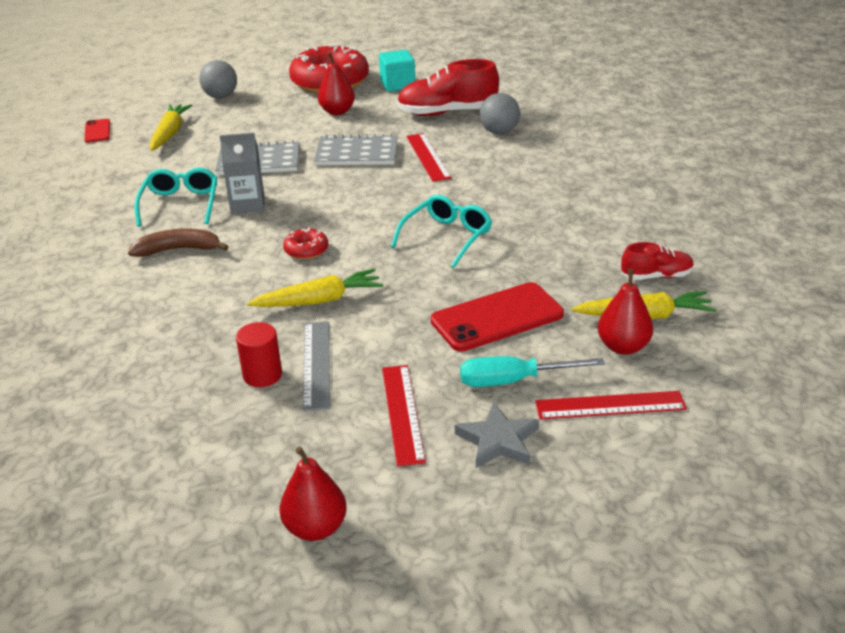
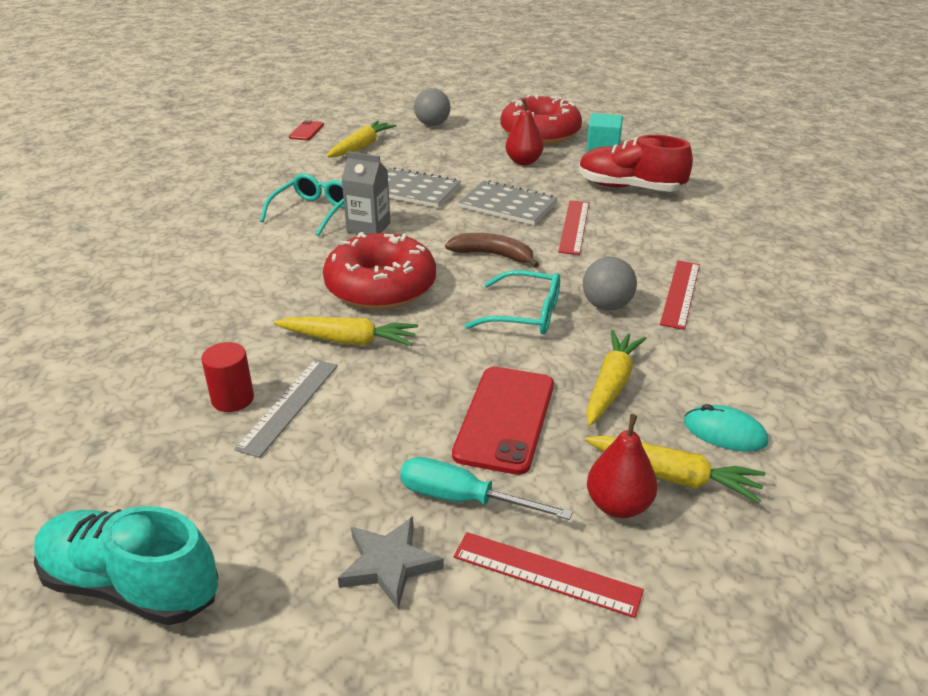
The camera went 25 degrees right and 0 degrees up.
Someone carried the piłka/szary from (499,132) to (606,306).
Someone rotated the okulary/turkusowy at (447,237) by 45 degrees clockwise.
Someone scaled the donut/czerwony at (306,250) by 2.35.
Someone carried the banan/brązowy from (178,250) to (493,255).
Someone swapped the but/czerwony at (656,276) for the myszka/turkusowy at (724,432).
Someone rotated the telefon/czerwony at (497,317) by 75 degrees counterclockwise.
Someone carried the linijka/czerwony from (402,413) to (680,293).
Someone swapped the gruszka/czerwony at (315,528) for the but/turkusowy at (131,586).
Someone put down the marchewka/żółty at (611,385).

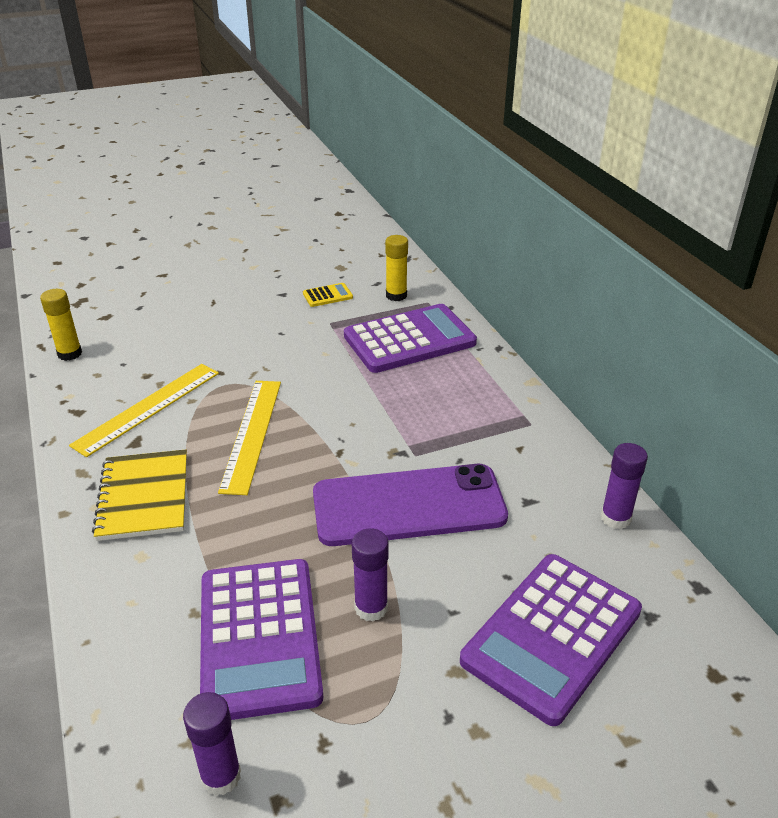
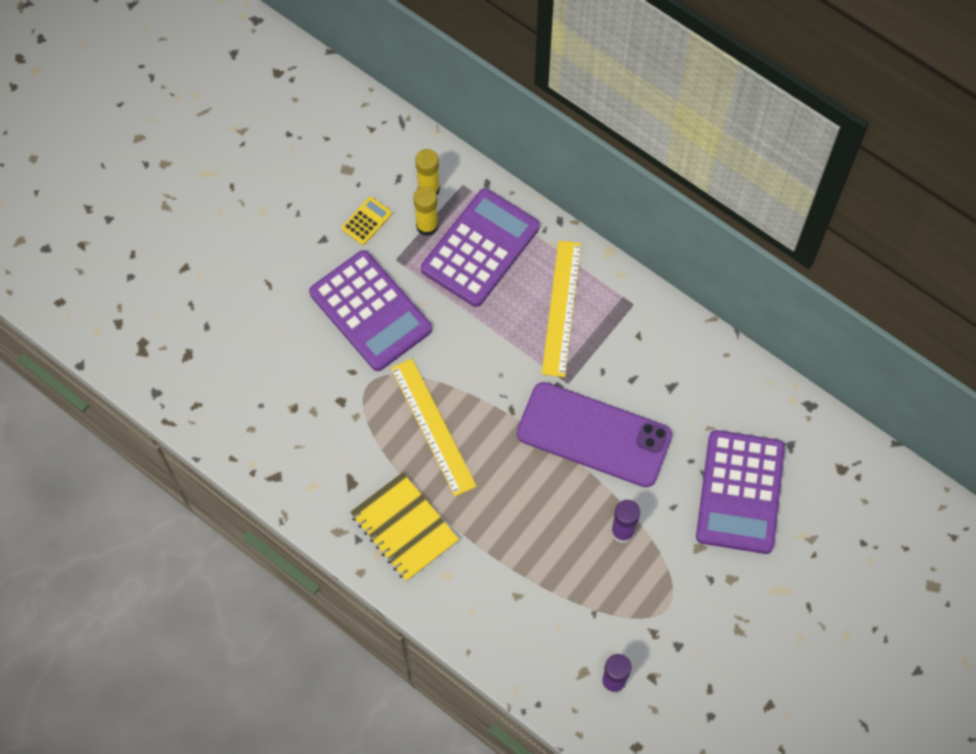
The camera went 30 degrees left and 30 degrees up.
Someone carried the klej w sztyfcie/żółty from (69,354) to (427,226).
Someone carried the linijka/żółty from (148,408) to (561,308).
Someone took away the klej w sztyfcie/fioletowy at (615,518).
Someone rotated the telefon/fioletowy at (408,506) by 60 degrees clockwise.
Someone carried the kalkulator/fioletowy from (259,637) to (370,311).

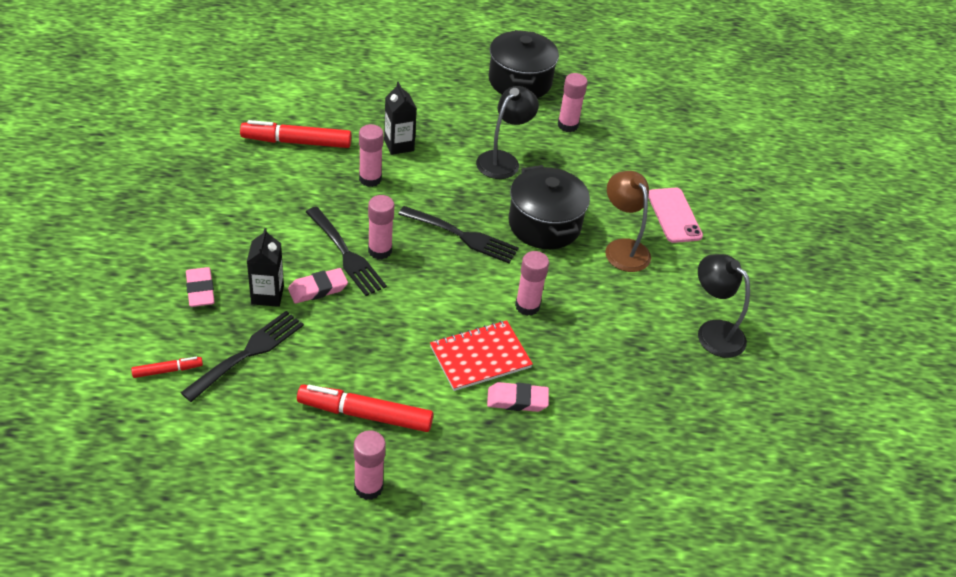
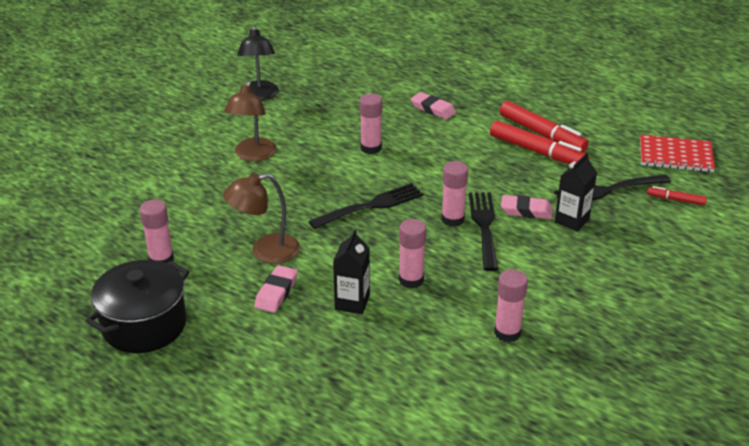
The camera went 140 degrees left and 10 degrees down.
Someone repainted the lampka/czarny at (503,160), which became the lampka/brązowy at (265,251).
Someone carried the flamaster/czerwony from (296,142) to (537,152).
Someone took away the garnek/czarny at (544,224).
Someone took away the telefon/różowy at (674,215).
Someone rotated the widelec/czarny at (463,236) by 90 degrees clockwise.
Someone carried the gumka do mazania/różowy from (200,290) to (276,292).
Someone carried the zeszyt/czerwony from (480,357) to (675,155).
Someone carried the klej w sztyfcie/różowy from (368,487) to (507,333).

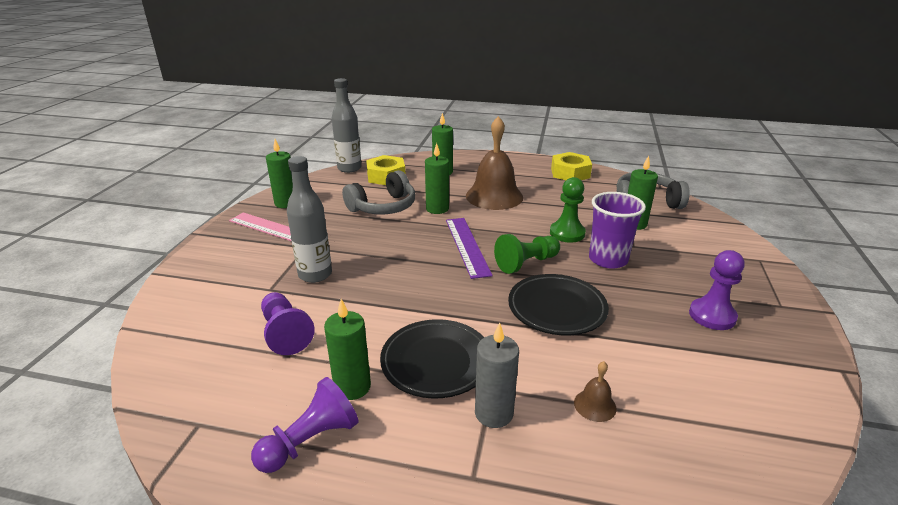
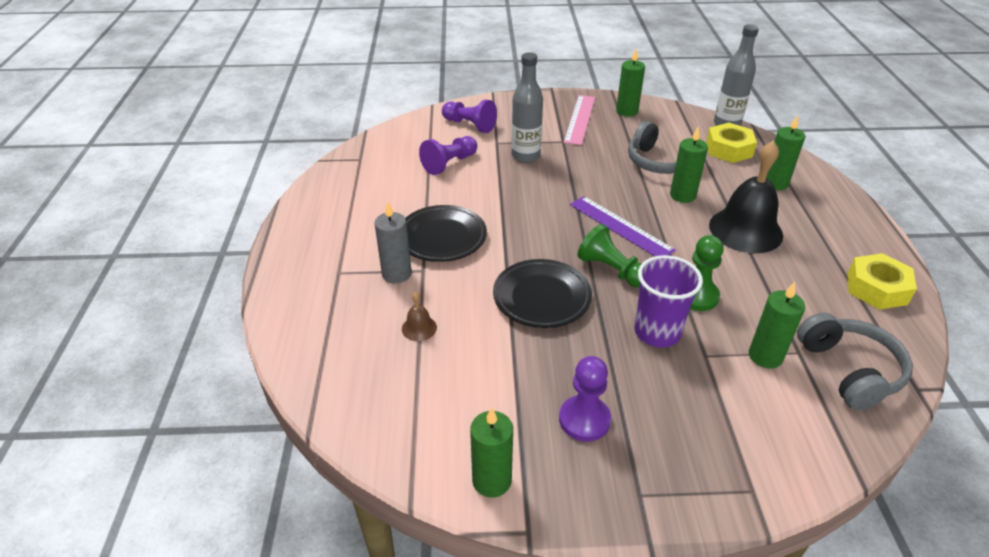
The camera went 75 degrees right and 10 degrees up.
Someone repainted the dzwonek/brązowy at (494,196), which became the dzwonek/czarny at (745,230).
Someone rotated the linijka/fioletowy at (467,246) by 75 degrees clockwise.
Someone carried the świeca/zielony from (352,387) to (492,480).
Someone carried the pionek/fioletowy from (310,441) to (469,125).

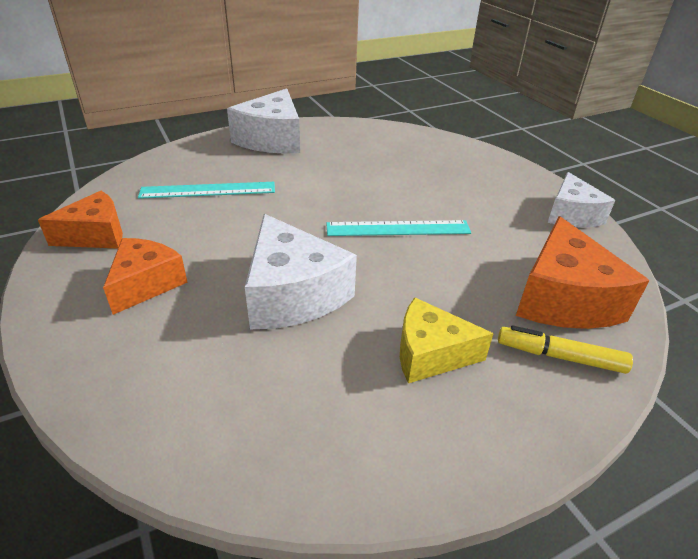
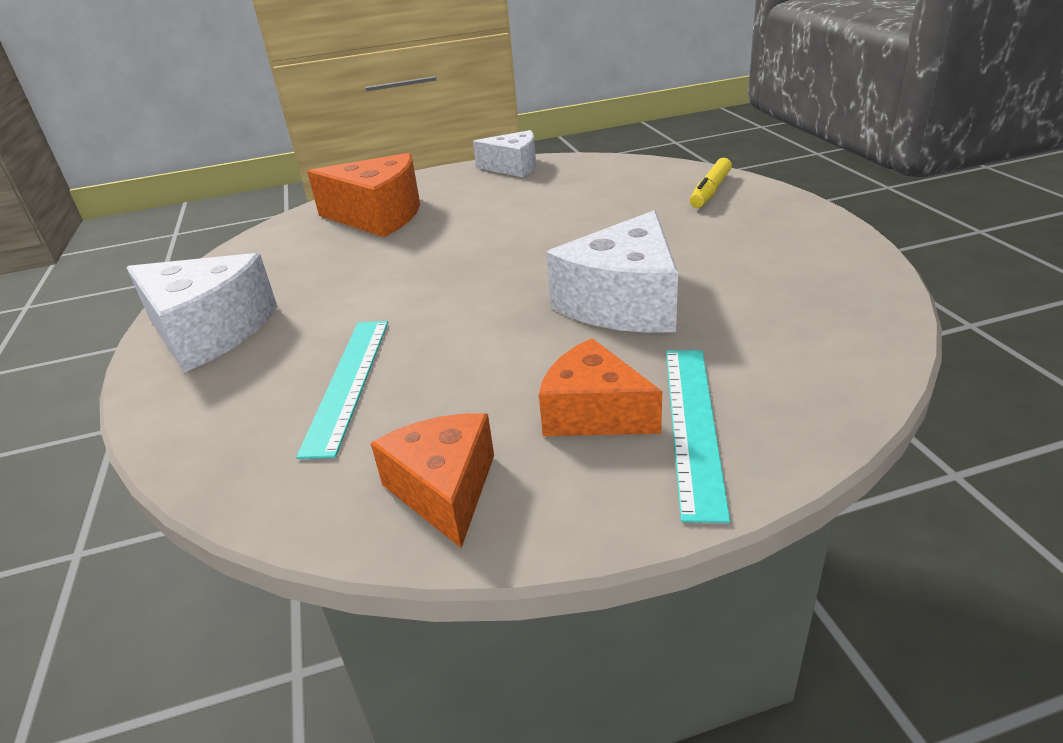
The camera went 75 degrees left and 5 degrees down.
Someone rotated the ser/biały at (293,294) by 135 degrees clockwise.
Someone carried the ser/pomarańczowy from (563,298) to (378,216).
Someone carried the linijka/turkusowy from (398,228) to (693,425).
Someone took away the ser/żółty at (430,354).

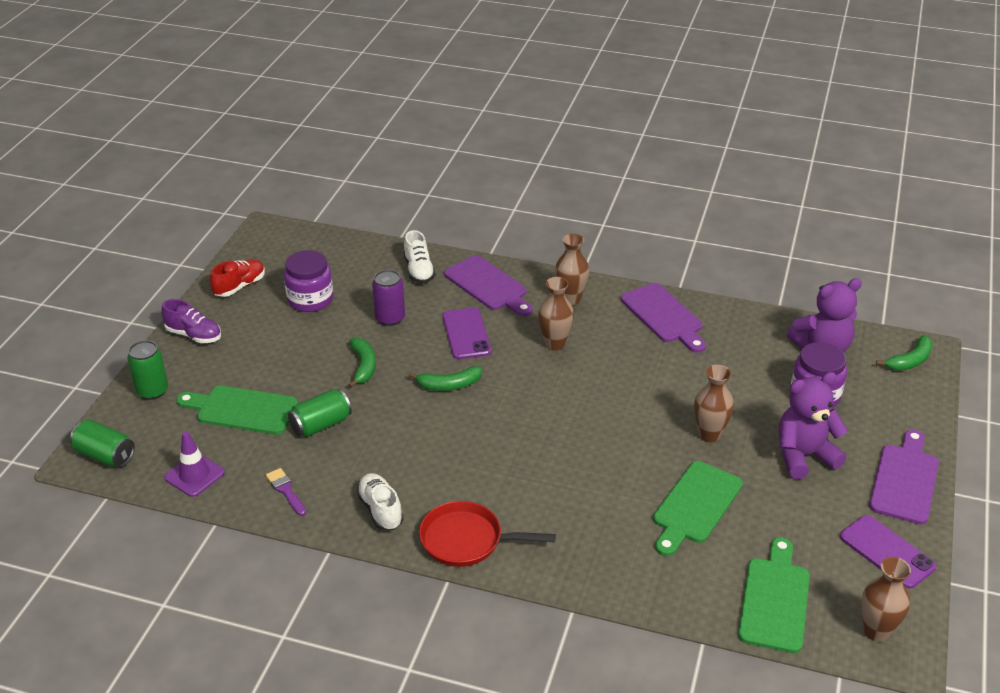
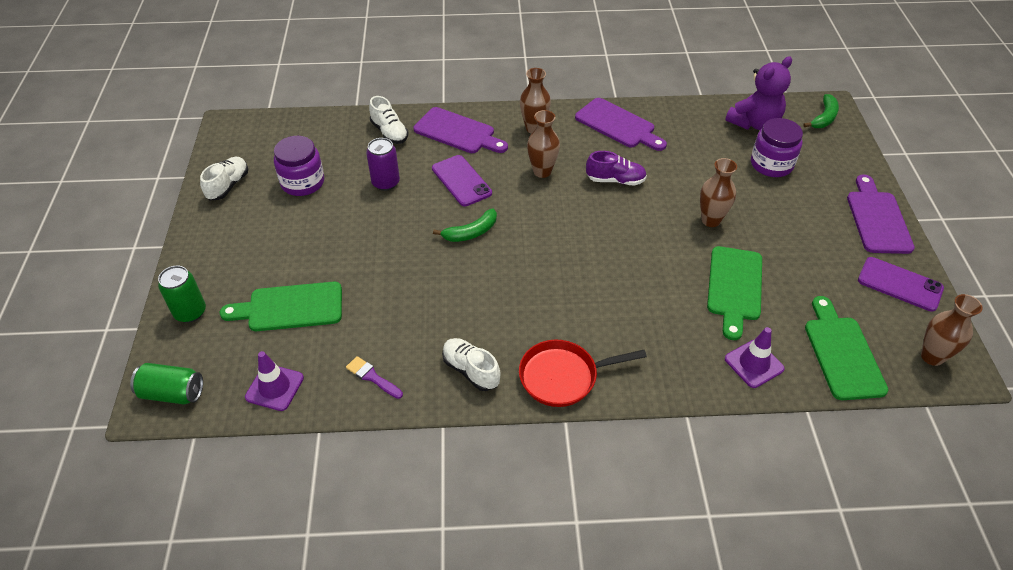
The camera went 20 degrees left and 10 degrees up.
Someone repainted the but/czerwony at (240,286), which became the but/biały at (228,186).
Someone carried the but/fioletowy from (194,335) to (615,180).
Someone took away the banan/zielony at (363,366).
Someone took away the miś/fioletowy at (803,456).
Someone took away the puszka/zielony at (321,425).
Someone put down the pachołek/fioletowy at (754,364).

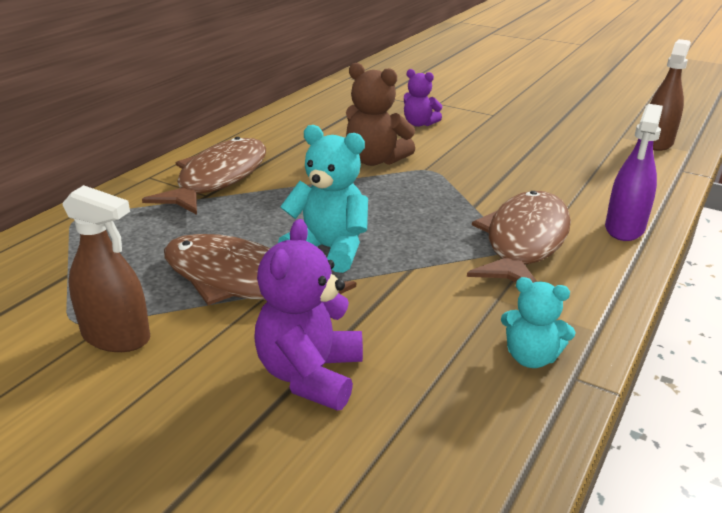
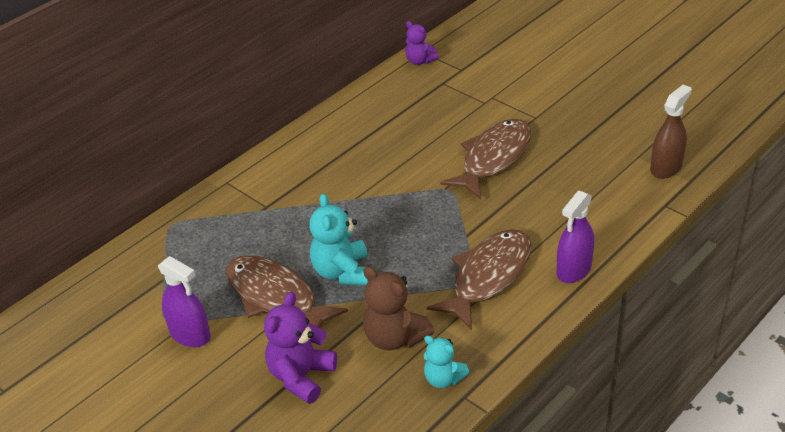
The camera went 15 degrees right and 10 degrees up.
Someone carried the miś/brązowy from (375,160) to (395,338).
Someone carried the miś/fioletowy from (419,124) to (420,61).
Someone rotated the miś/turkusowy at (329,249) by 135 degrees counterclockwise.
Someone carried the ryba/brązowy from (218,178) to (493,158).
Someone repainted the spryskiwacz/brązowy at (116,337), which became the spryskiwacz/fioletowy at (190,335).

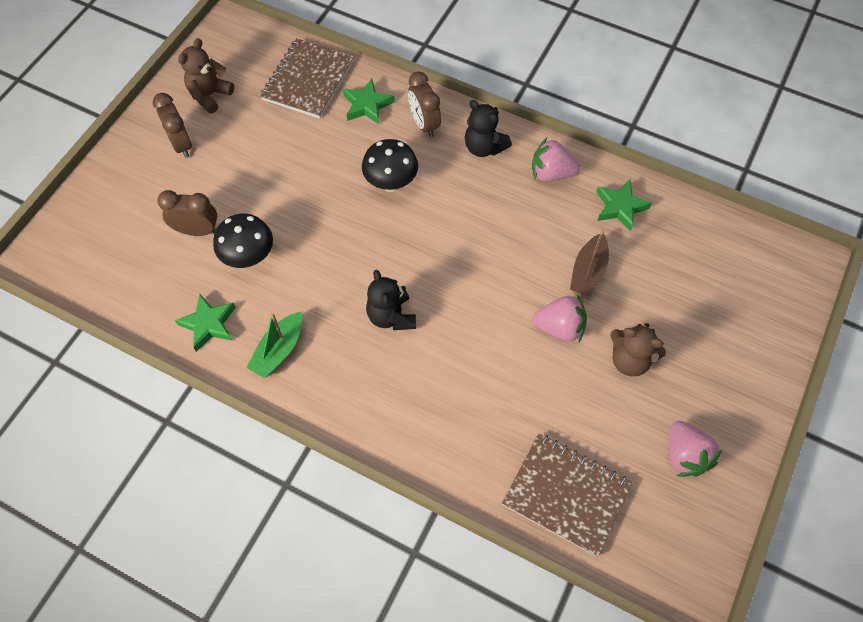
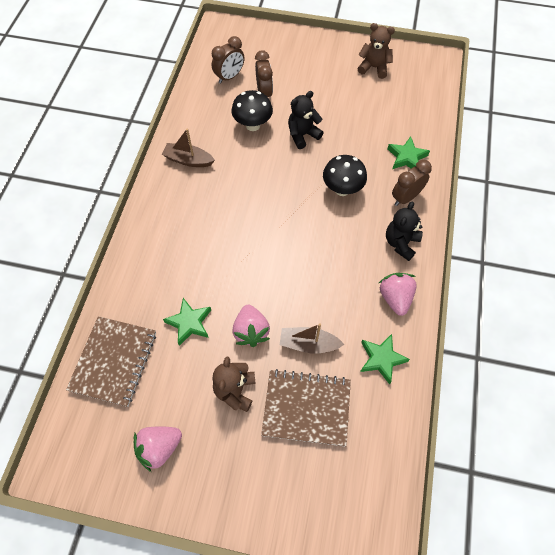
The camera went 75 degrees right and 0 degrees up.
Someone carried the zeszyt/brązowy from (308,80) to (306,408).
Someone carried the budzik/brązowy from (182,144) to (229,77).
Someone carried the miś/czarny from (391,316) to (302,135).
Someone carried the gwiazda/zielony from (208,324) to (189,323).
Someone repainted the łódka/zielony at (279,350), which became the łódka/brązowy at (188,160).

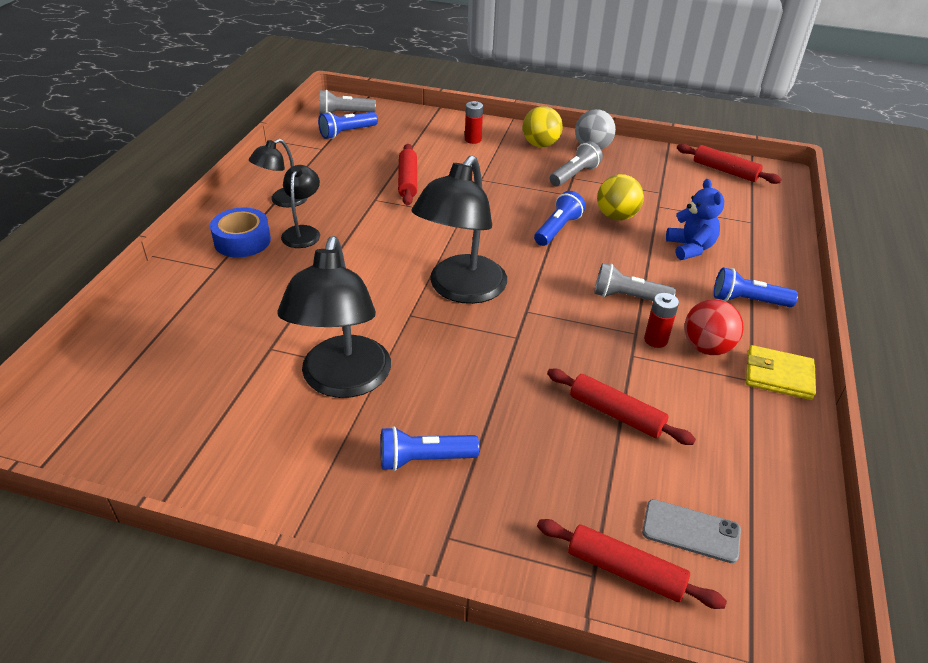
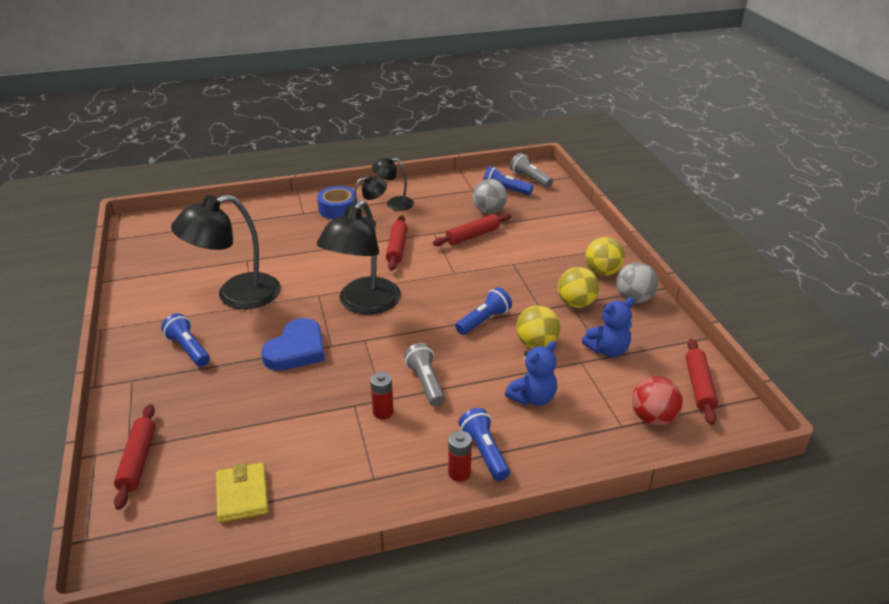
The camera went 60 degrees right and 5 degrees down.
Someone carried the bateria/czerwony from (473,139) to (459,473).
Someone swapped the latarka/szary at (574,175) for the piłka/żółty at (576,303).
Someone rotated the lampka/czarny at (461,290) by 60 degrees counterclockwise.
Someone rotated the latarka/niebieski at (557,229) by 45 degrees counterclockwise.
Someone carried the piłka/czerwony from (706,347) to (653,418).
Someone carried the portfel/żółty from (778,375) to (242,495).
Someone carried the wałek do ciasta/czerwony from (616,414) to (397,248).
Someone took away the telefon/szary at (691,531).
Someone put down the piłka/szary at (489,211).
Someone put down the miś/niebieski at (607,350).
Someone put down the serce/niebieski at (296,350).

